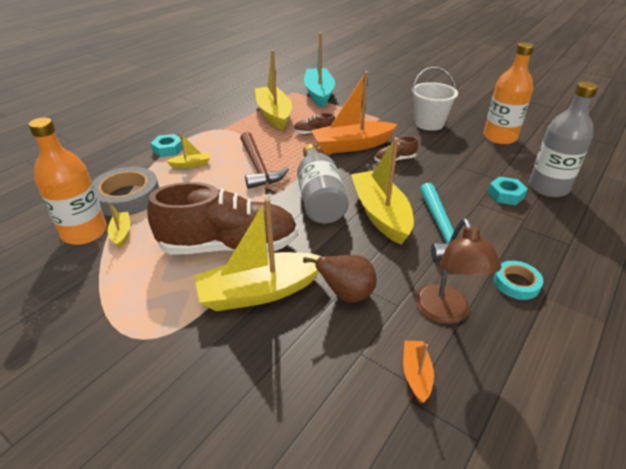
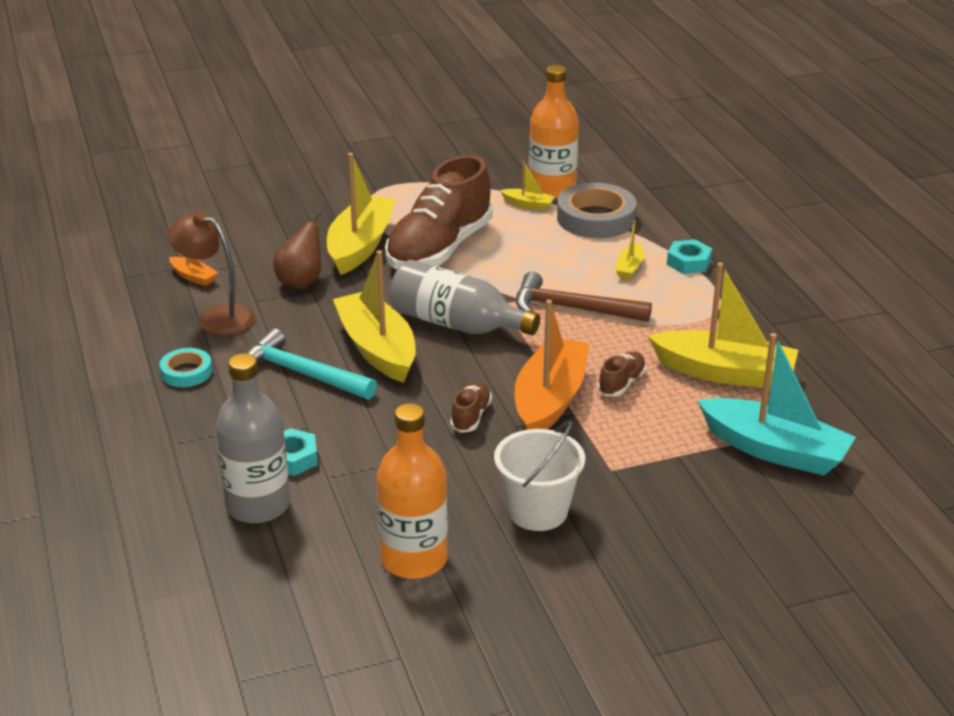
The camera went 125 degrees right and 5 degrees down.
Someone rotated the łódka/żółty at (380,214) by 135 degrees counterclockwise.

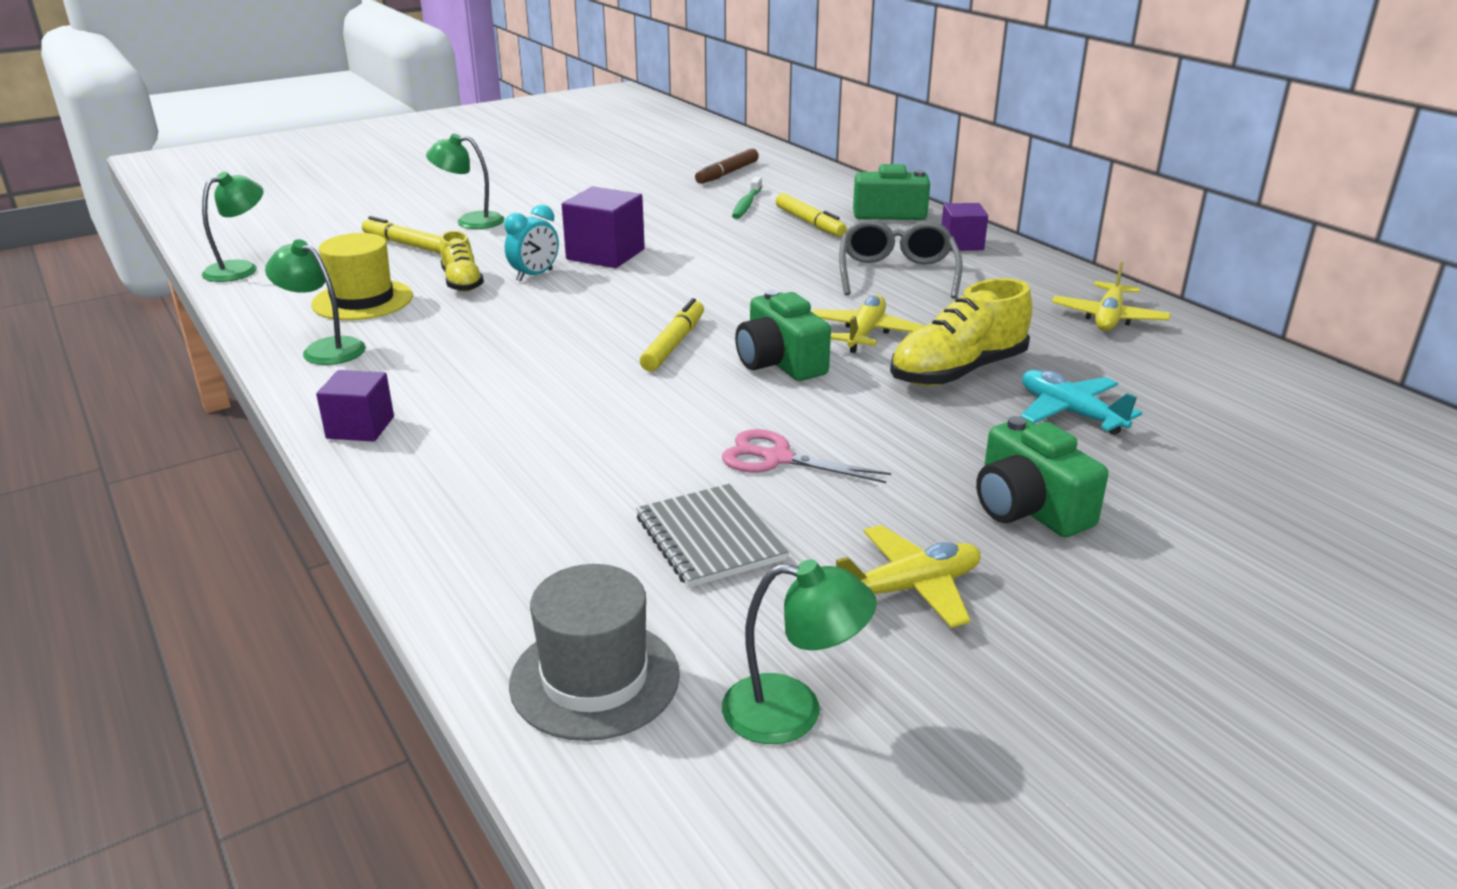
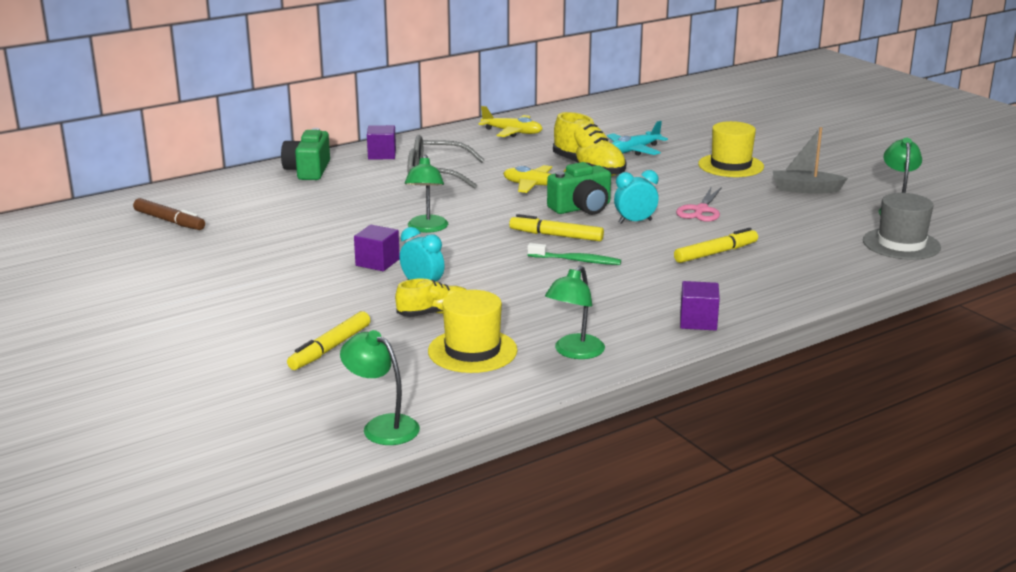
The camera went 90 degrees left and 5 degrees down.
Someone carried the lampka/zielony from (470,221) to (427,228).
Someone carried the szczoteczka do zębów/zielony from (746,204) to (576,260).
Someone scaled the sześcian/fioletowy at (605,254) by 0.64.
Someone carried the flamaster/żółty from (810,223) to (716,253).
Someone swapped the aparat fotograficzny/zielony at (1029,508) for the kapelusz/żółty at (730,165).
Someone took away the zeszyt/szary at (709,538).
Someone swapped the samolot/żółty at (909,588) for the łódka/szary at (805,189).
Someone put down the budzik/turkusowy at (635,221).

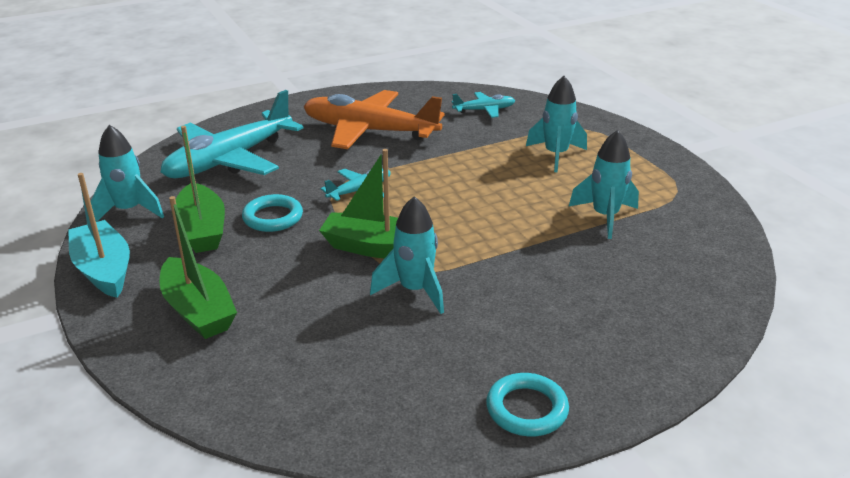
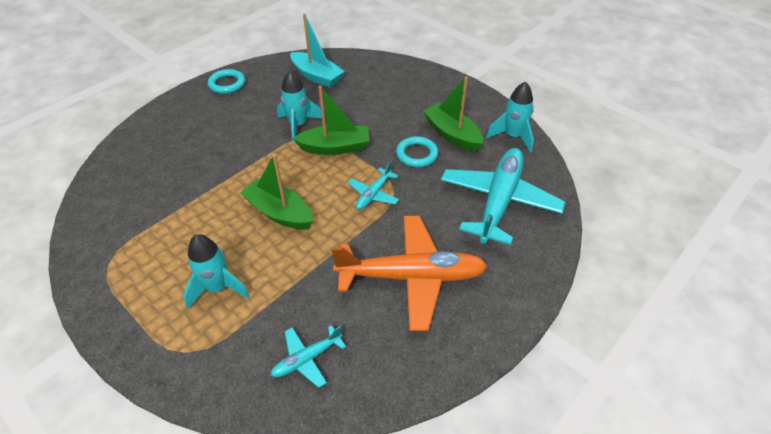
The camera went 160 degrees right and 15 degrees up.
Someone took away the rakieta/turkusowy at (605,217).
Someone carried the łódka/turkusowy from (104,270) to (316,76).
Someone carried the łódka/zielony from (198,310) to (279,212).

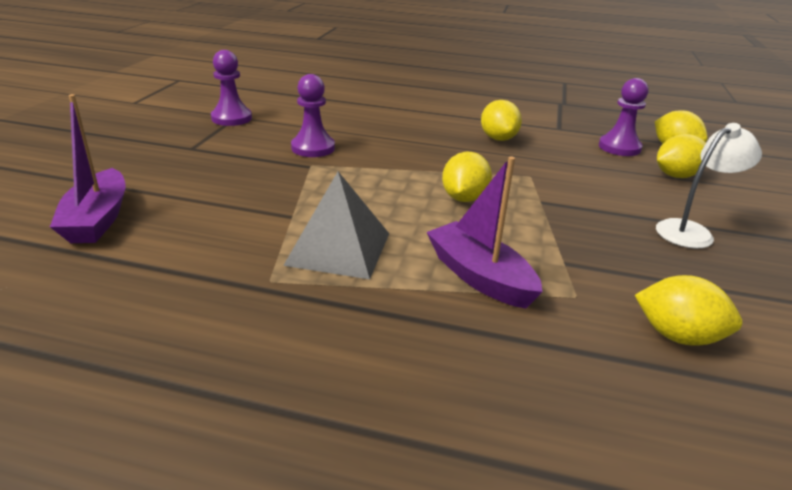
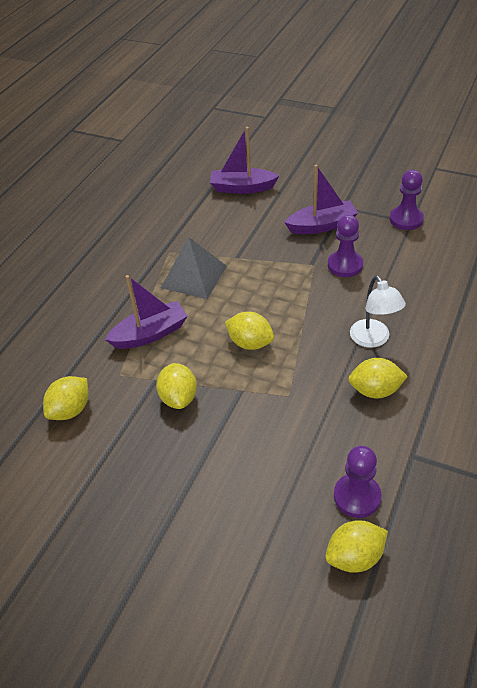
The camera went 105 degrees right and 15 degrees up.
Someone carried the lampka/biały from (692,231) to (373,339).
Someone carried the cytryna/żółty from (676,176) to (179,398).
Someone put down the łódka/fioletowy at (322,225).

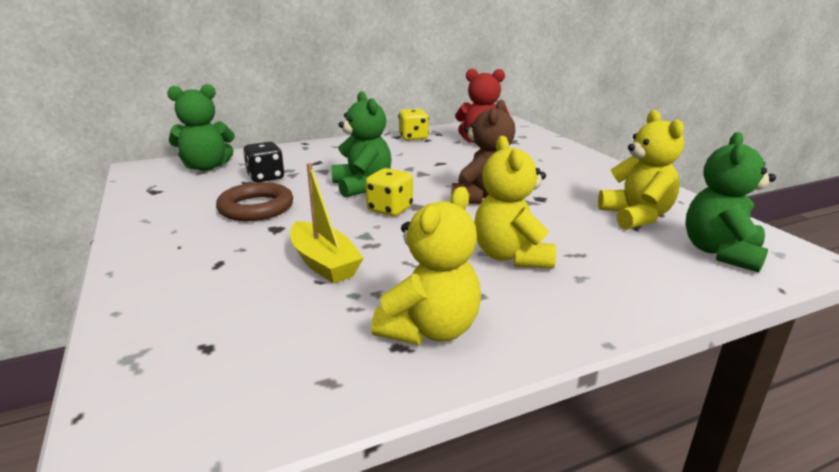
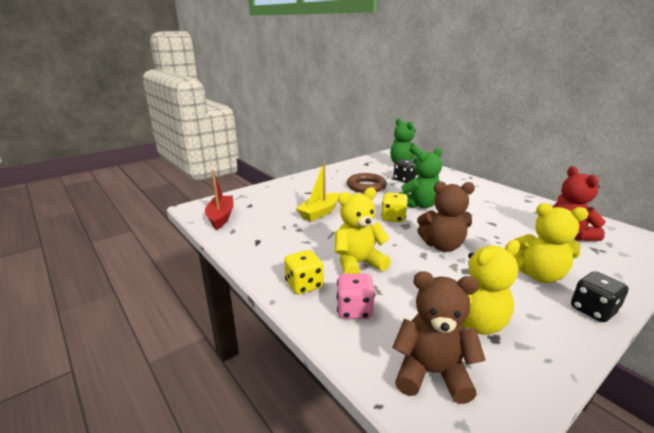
The camera went 75 degrees right and 0 degrees up.
Someone carried the kostka do gry/żółty from (413,137) to (304,285).
Someone repainted the miś/zielony at (720,252), which became the miś/brązowy at (432,373).
Someone carried the miś/żółty from (430,329) to (539,275).
Someone put down the łódka/czerwony at (221,217).
Someone put down the kostka do gry/czarny at (593,310).
Someone put down the kostka do gry/różowy at (354,310).

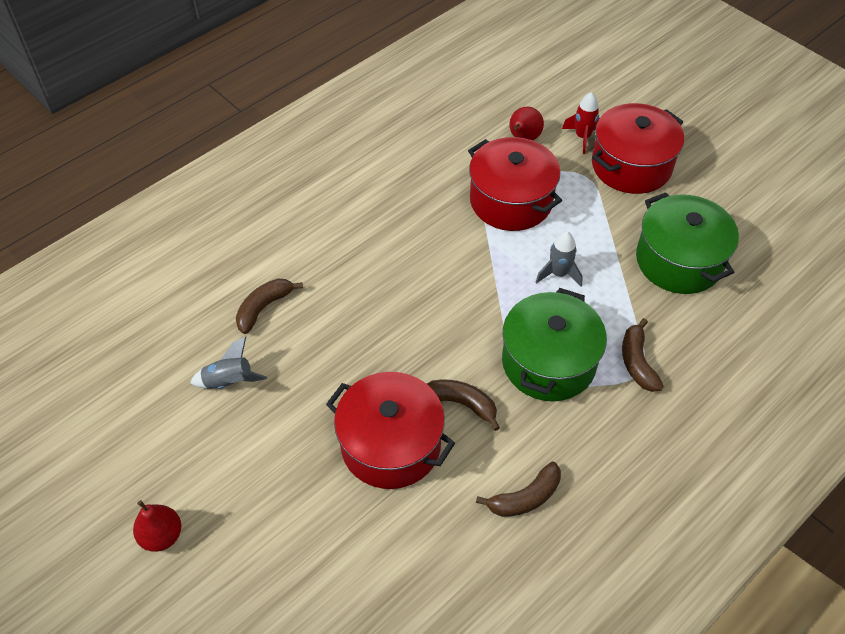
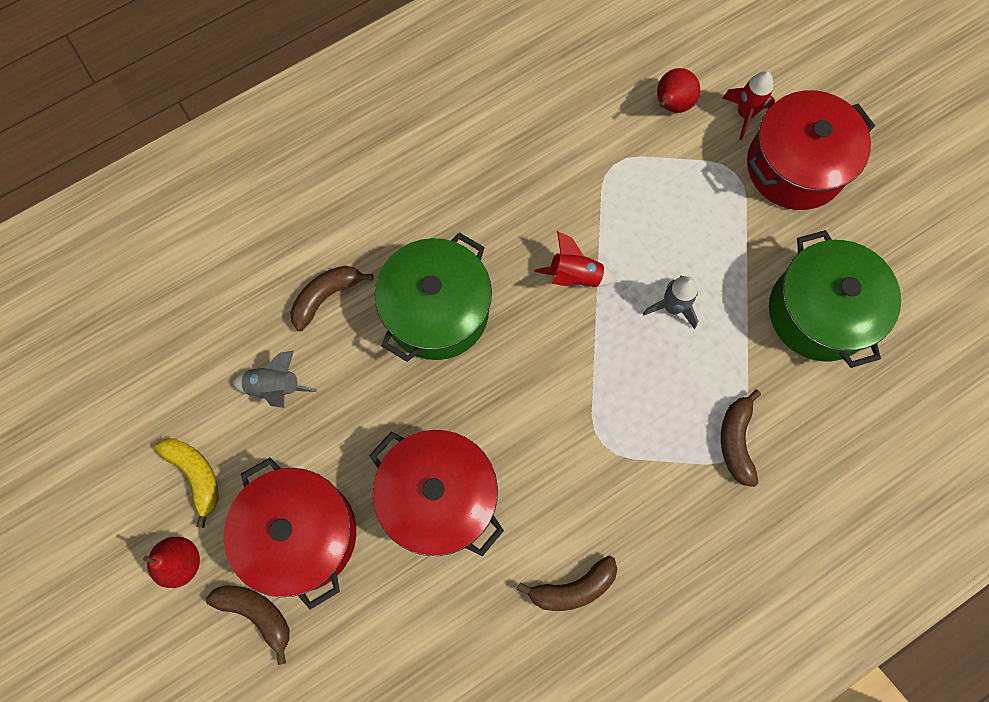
The camera went 10 degrees right and 20 degrees up.
Someone carried the garnek/czerwony from (511,201) to (301,534).
Someone carried the garnek/zielony from (548,362) to (437,311).
Someone carried the banan/brązowy from (461,404) to (257,613).
Someone put down the rakieta/czerwony at (574,276).
Someone put down the banan/żółty at (196,475).

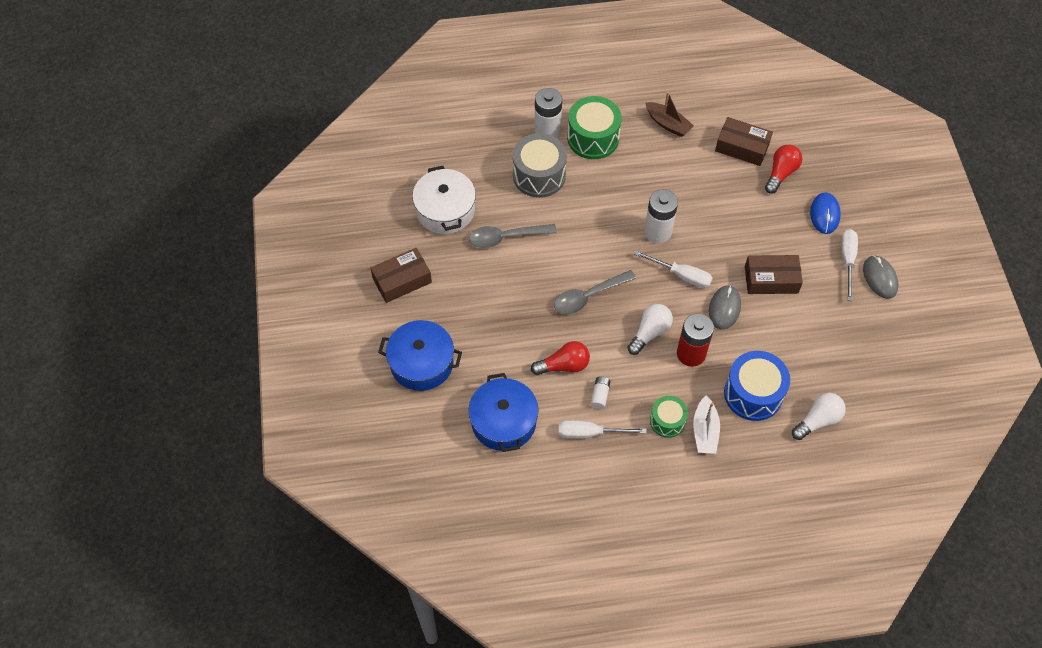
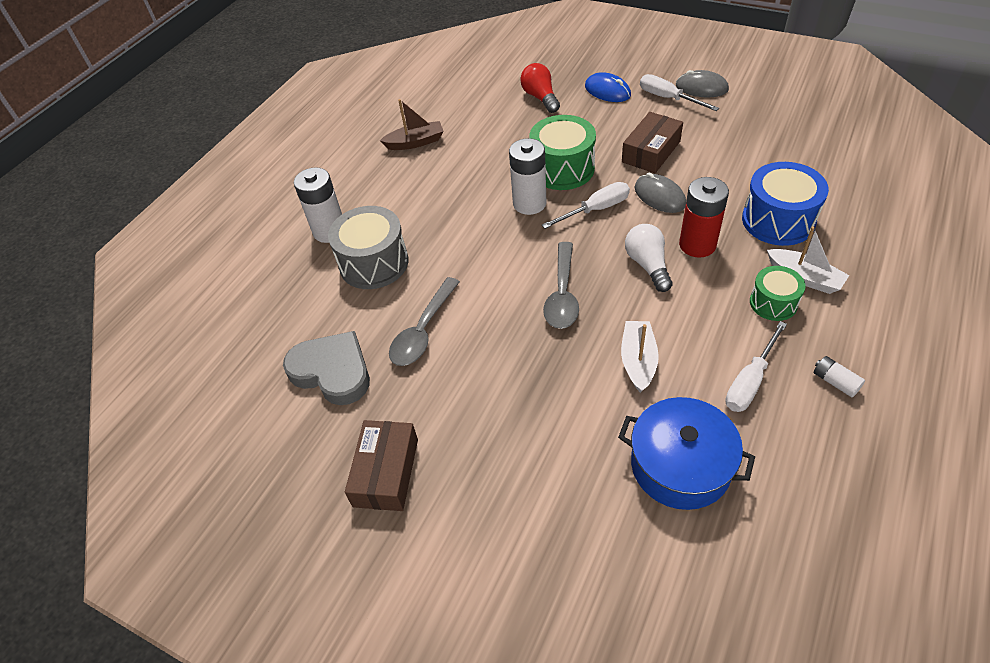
The camera went 50 degrees left and 10 degrees down.
Someone carried the bęben/zielony from (593,138) to (562,169).
Someone took away the pudełko/brązowy at (742,147).
Someone swapped the garnek/biały at (445,210) for the serce/szary at (332,371).
Someone took away the garnek/niebieski at (421,363).
Someone swapped the żarówka/czerwony at (564,365) for the łódka/biały at (638,361).
Someone carried the bateria/biały from (600,395) to (835,382).
Someone took away the żarówka/biały at (818,420).

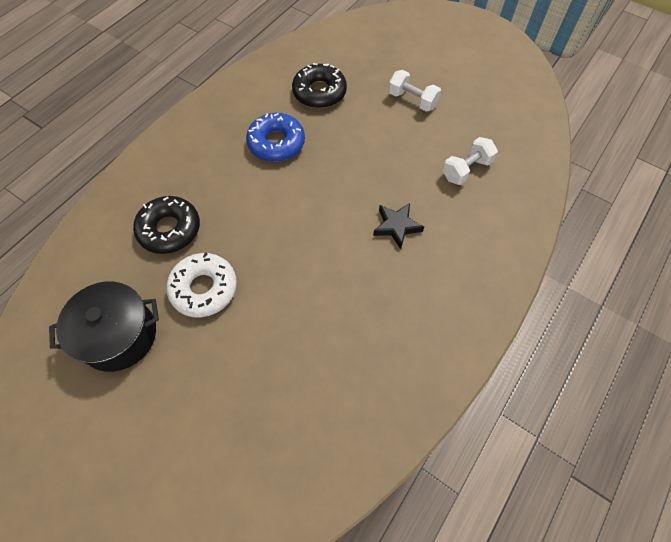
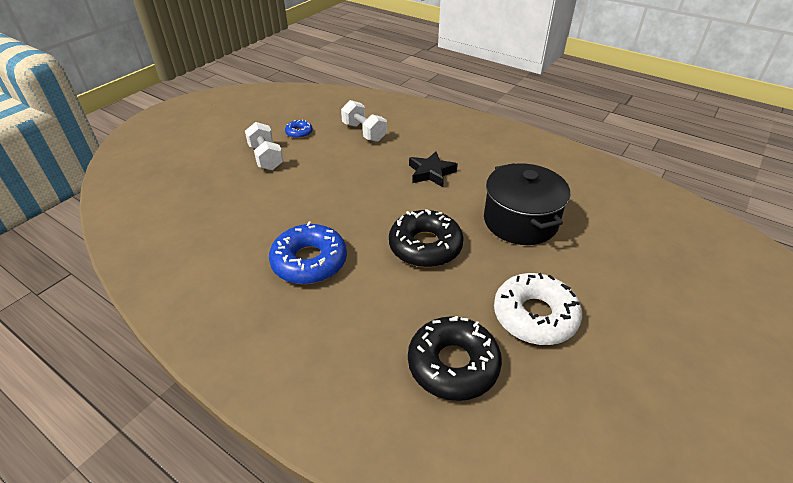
The camera went 90 degrees left and 20 degrees down.
Someone carried the donut/czarny from (319,92) to (425,246).
Someone rotated the hantel/biały at (412,100) by 60 degrees counterclockwise.
Someone carried the garnek/czarny from (119,335) to (520,221).
Someone put down the donut/niebieski at (299,133).

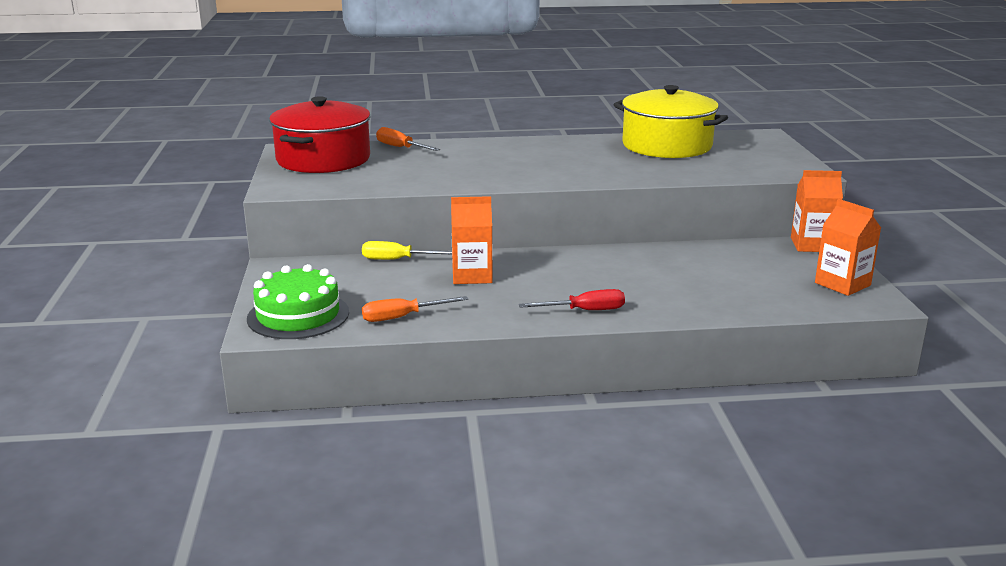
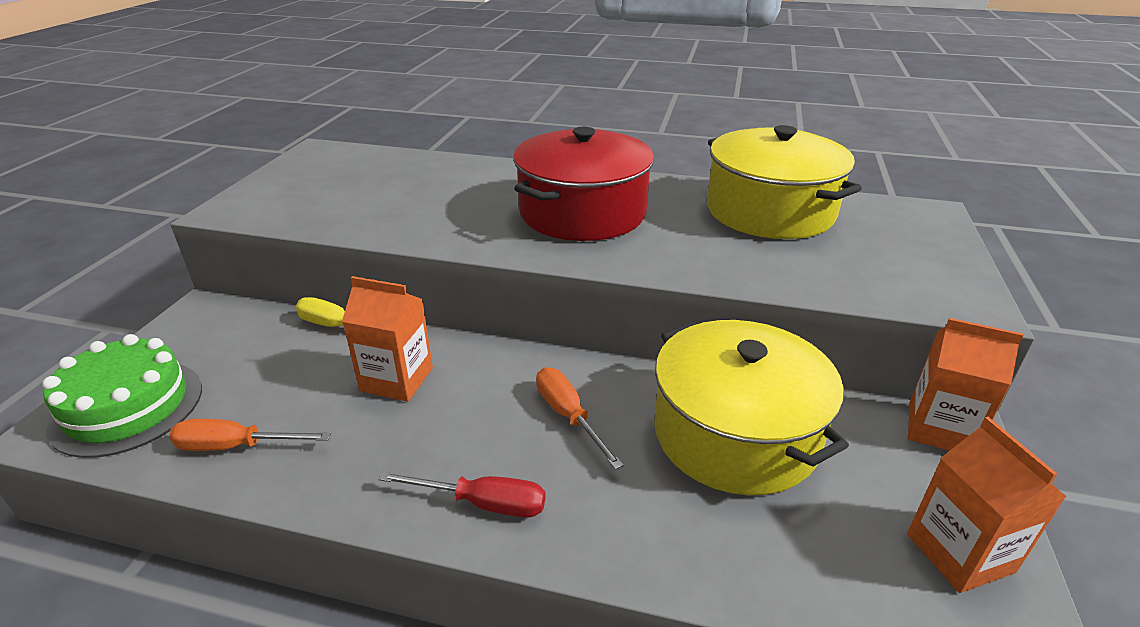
The camera went 20 degrees right and 10 degrees up.
Someone carried the garnek/czerwony from (323,159) to (583,212).
Someone carried the śrubokręt/pomarańczowy from (400,148) to (568,416).
Someone put down the garnek/żółty at (735,433).

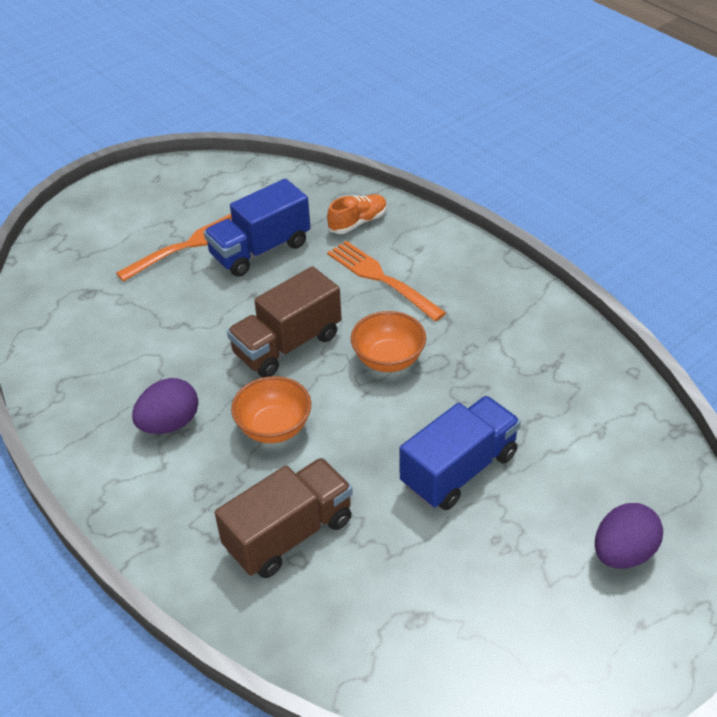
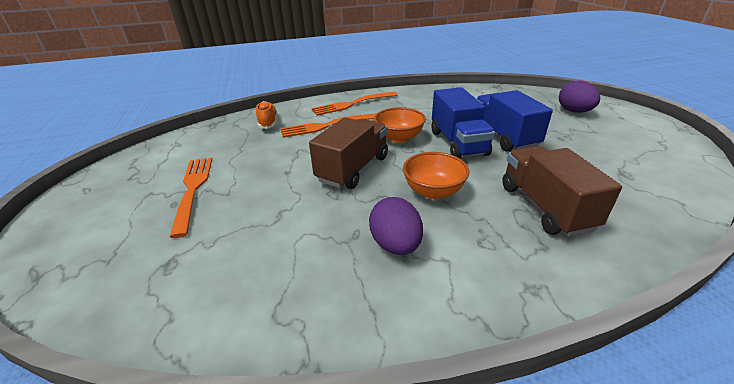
The camera went 65 degrees left and 10 degrees down.
Someone carried the ciężarówka/niebieski from (260,250) to (458,143).
Someone rotated the ciężarówka/brązowy at (287,345) by 135 degrees counterclockwise.
Someone put down the widelec/pomarańczowy at (352,104).

